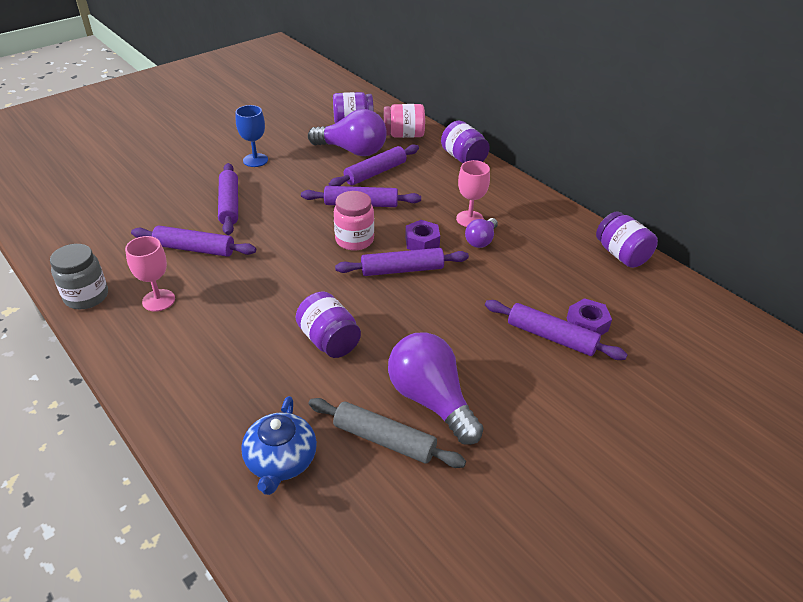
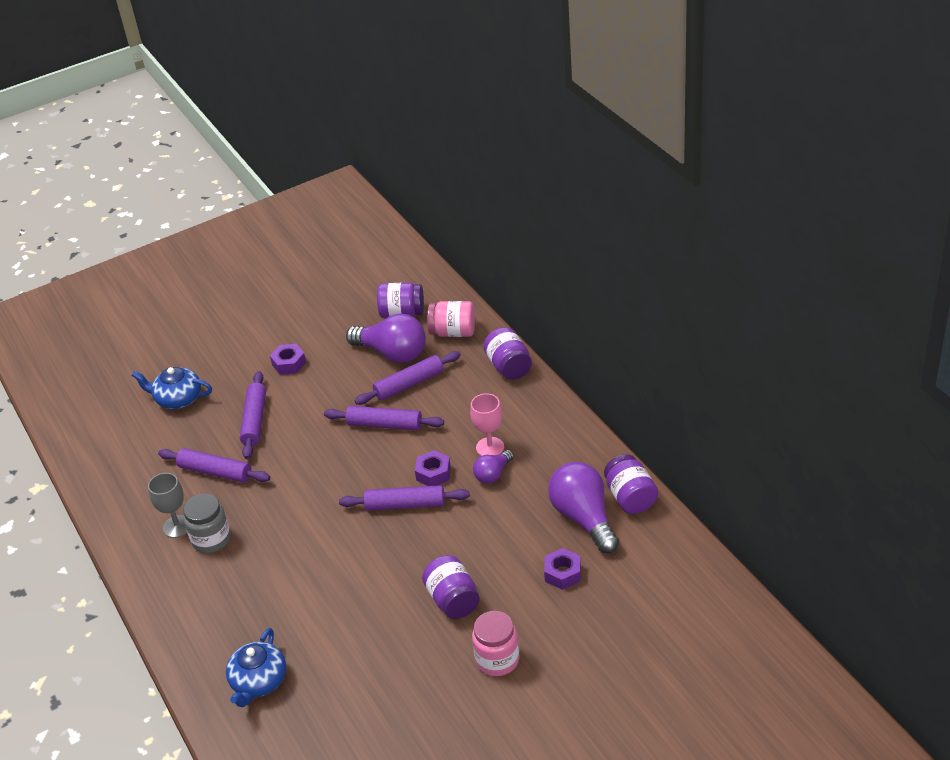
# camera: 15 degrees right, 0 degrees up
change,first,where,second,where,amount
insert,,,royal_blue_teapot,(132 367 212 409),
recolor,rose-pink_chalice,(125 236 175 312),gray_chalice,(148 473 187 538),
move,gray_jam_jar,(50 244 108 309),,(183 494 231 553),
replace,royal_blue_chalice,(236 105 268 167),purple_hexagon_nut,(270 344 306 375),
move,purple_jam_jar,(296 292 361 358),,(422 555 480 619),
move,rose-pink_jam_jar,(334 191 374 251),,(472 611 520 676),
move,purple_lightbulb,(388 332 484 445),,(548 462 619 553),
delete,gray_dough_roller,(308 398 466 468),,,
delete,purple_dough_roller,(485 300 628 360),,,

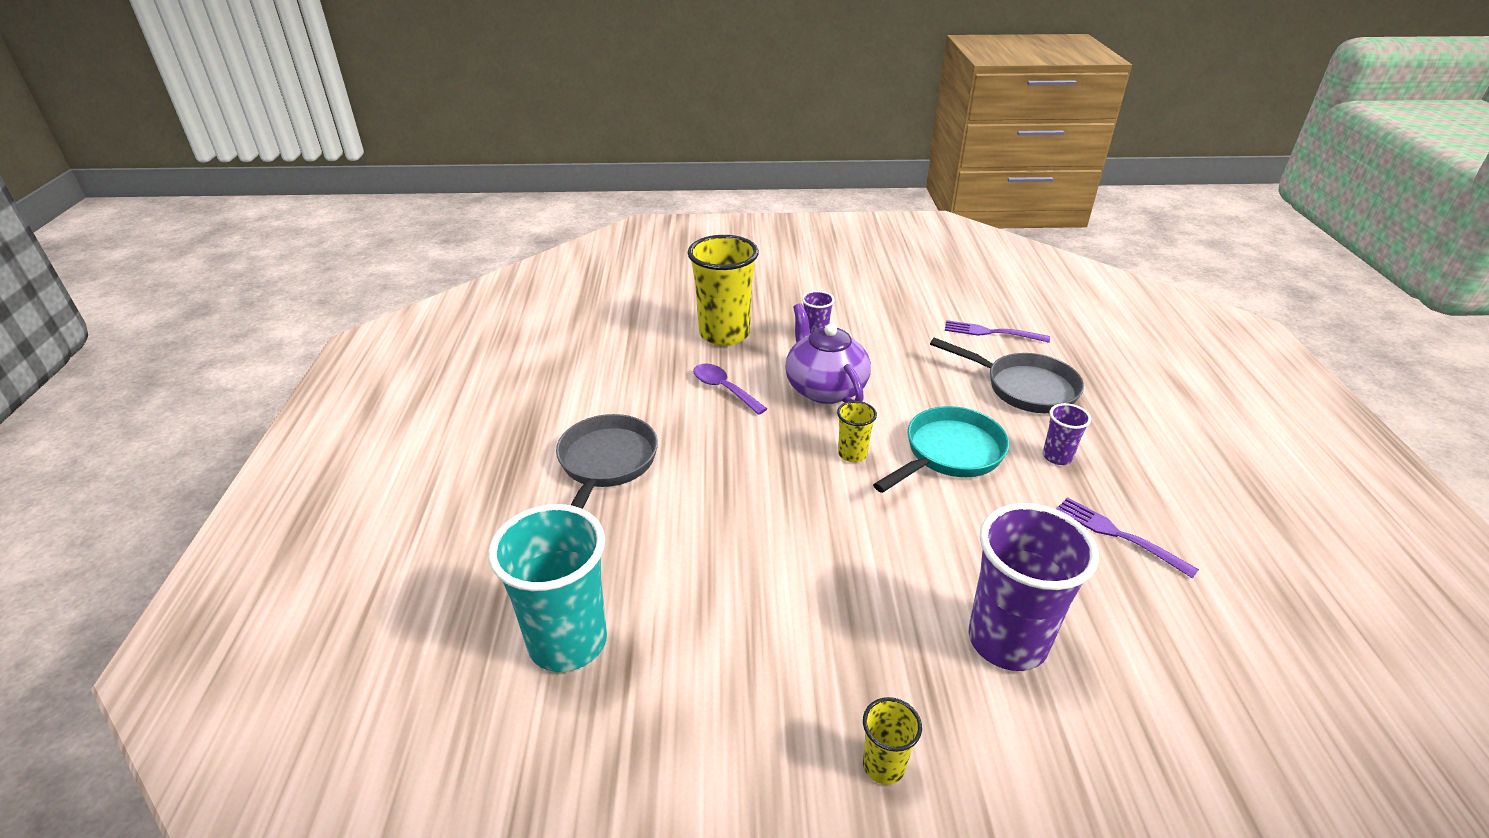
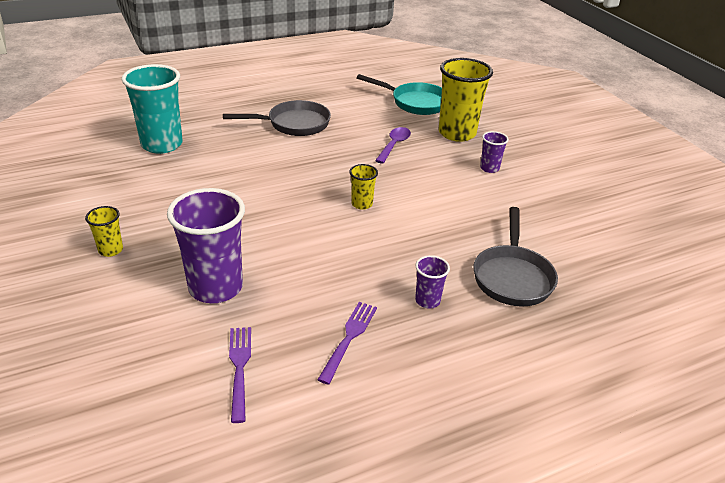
# camera: 65 degrees right, 0 degrees up
change,first,where,second,where,amount
move,purple_table_fork,(945 320 1050 343),,(229 327 251 423),
move,aqua_skillet,(873 406 1009 493),,(357 74 442 115),
delete,purple_teapot,(785 303 871 404),,,

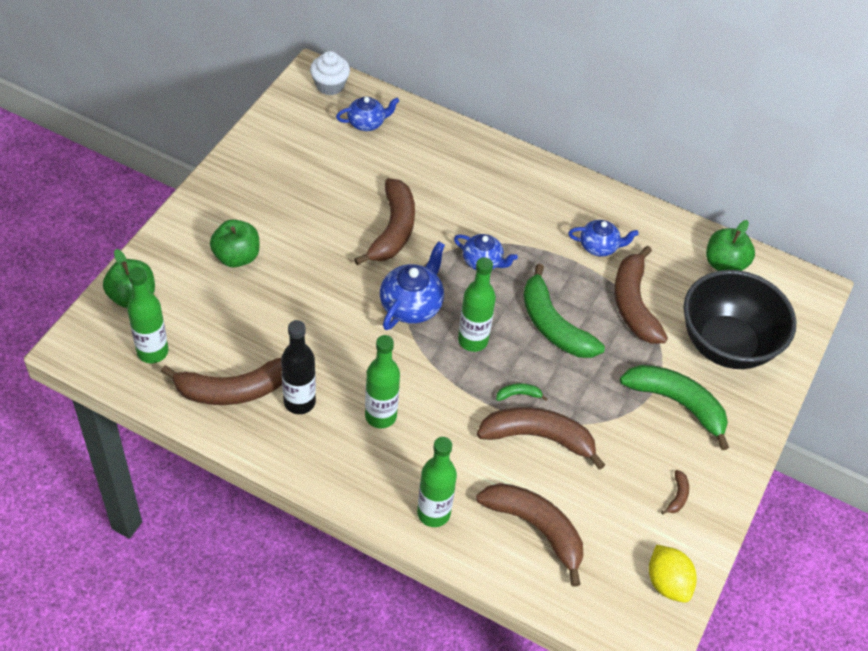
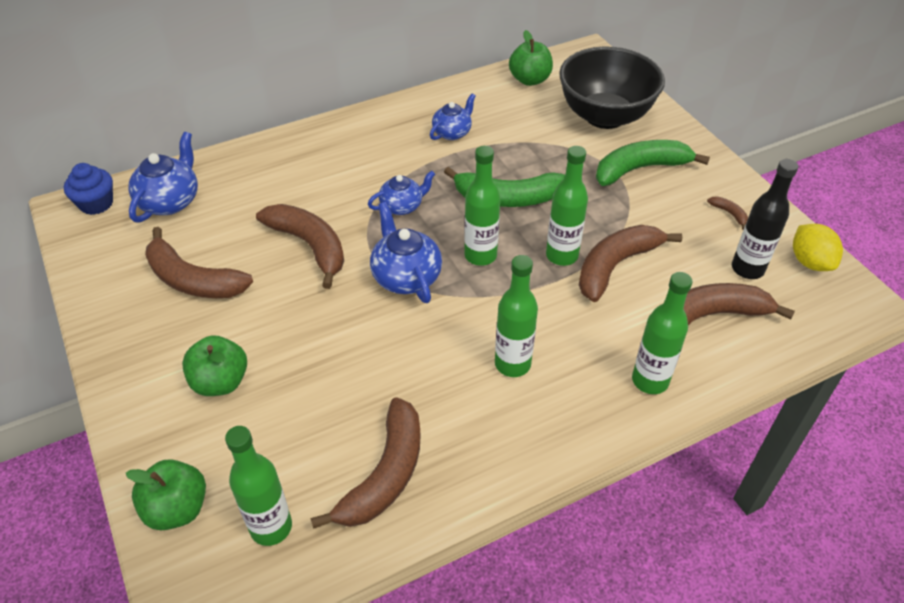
# camera: 50 degrees left, 5 degrees down
change,first,where,second,where,amount
recolor,snow-white_fairy_cake,(310 51 350 95),royal_blue_fairy_cake,(64 163 113 215),
resize,royal_blue_teapot,(336 97 399 131),,(128 132 198 223),x1.52
move,brown_banana_fruit,(614 246 668 344),,(145 227 253 298),
replace,green_banana_fruit,(496 383 548 401),green_bottle,(546 146 588 266),
move,jet-black_bottle,(281 320 316 414),,(732 159 798 279),
rotate,yellow_citrus_fruit,(649 545 697 603),,(793 224 843 271),60 degrees clockwise

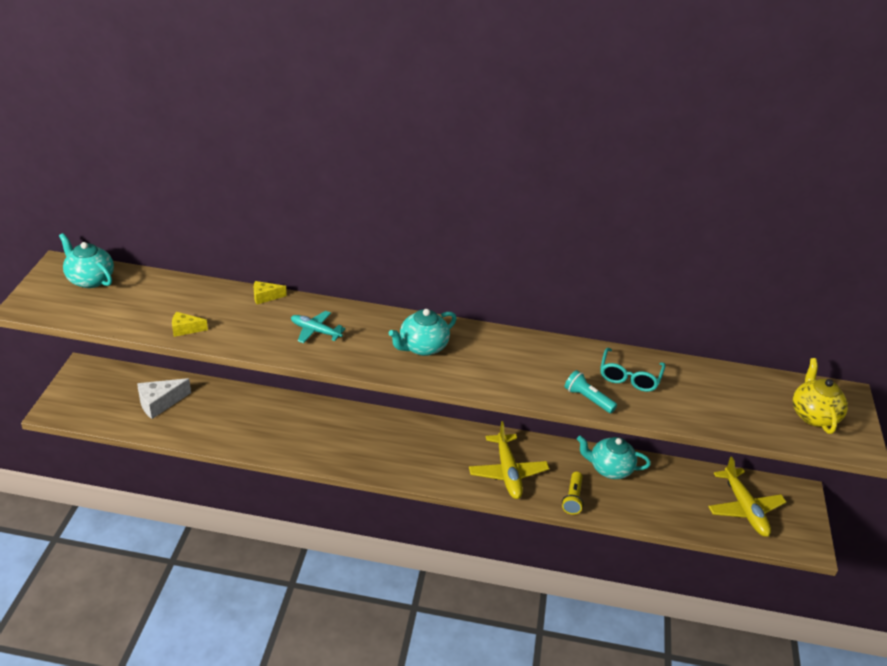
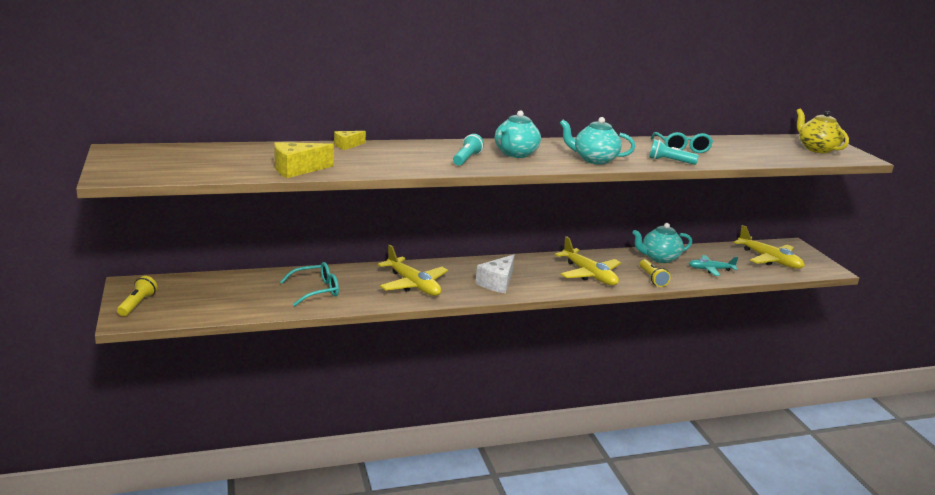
# camera: 25 degrees left, 15 degrees down
change,first,where,second,where,amount
insert,,,yellow_torch,(117 276 157 316),
resize,yellow_cheese_wedge,(172 312 208 337),,(274 142 334 178),x1.68
insert,,,aqua_spectacles,(280 262 339 306),
insert,,,yellow_plane,(378 245 448 296),
insert,,,aqua_torch,(453 134 484 166),
move,snow-white_cheese_wedge,(137 378 191 419),,(476 254 515 294),
move,aqua_teapot,(59 233 114 288),,(560 117 635 164),
move,aqua_plane,(291 311 346 343),,(689 255 739 276),

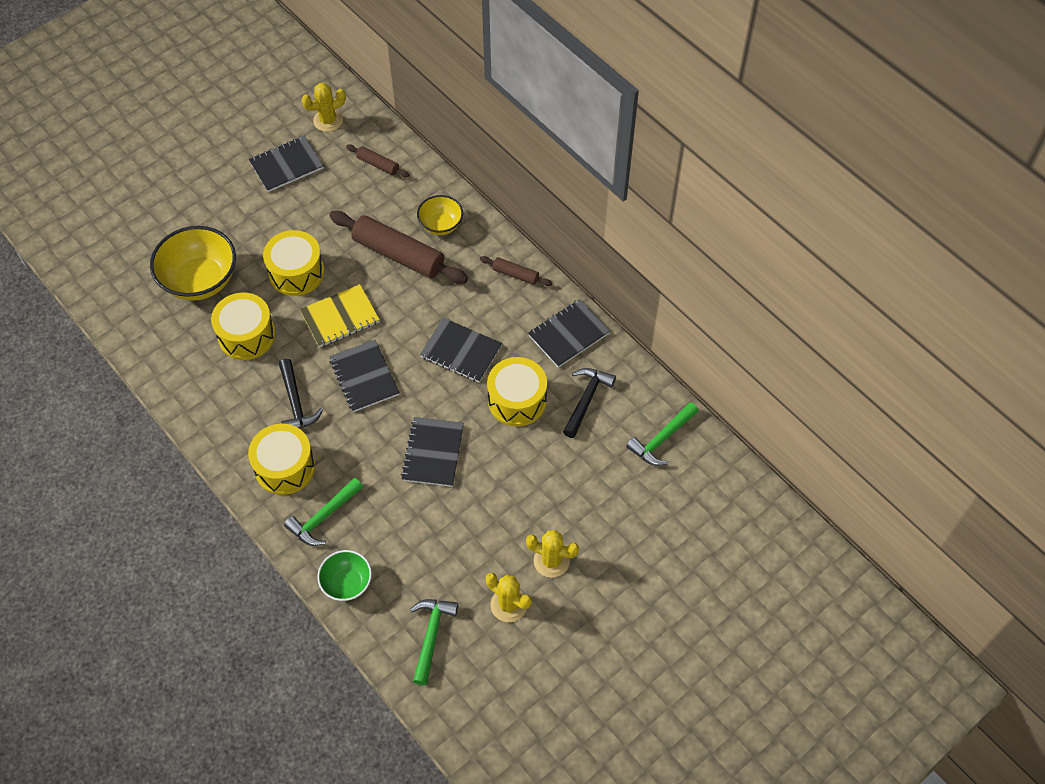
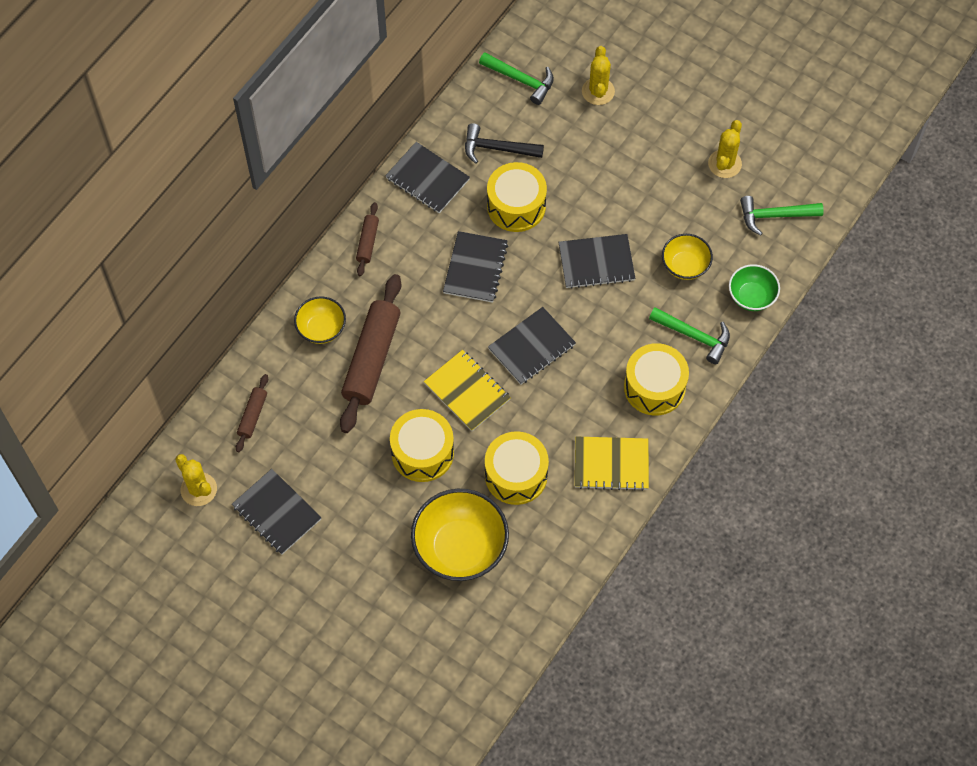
# camera: 105 degrees left, 5 degrees up
change,first,where,second,where,amount
insert,,,yellow_exercise_book,(575 436 649 491),
move,yellow_cactus,(526 530 579 578),,(582 46 615 105),
insert,,,yellow_deep_dish,(662 234 713 280),
delete,jet-black_hammer,(279 359 323 429),,,

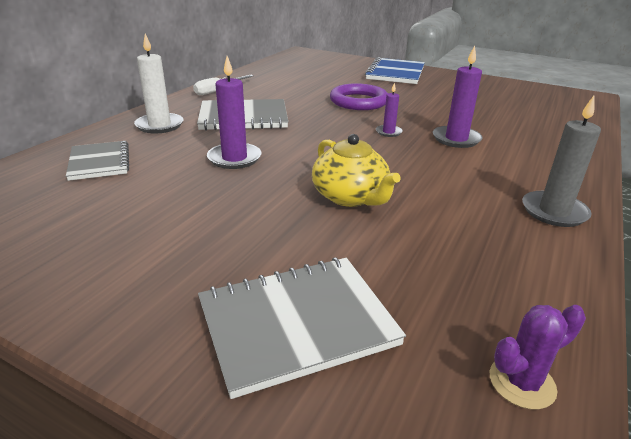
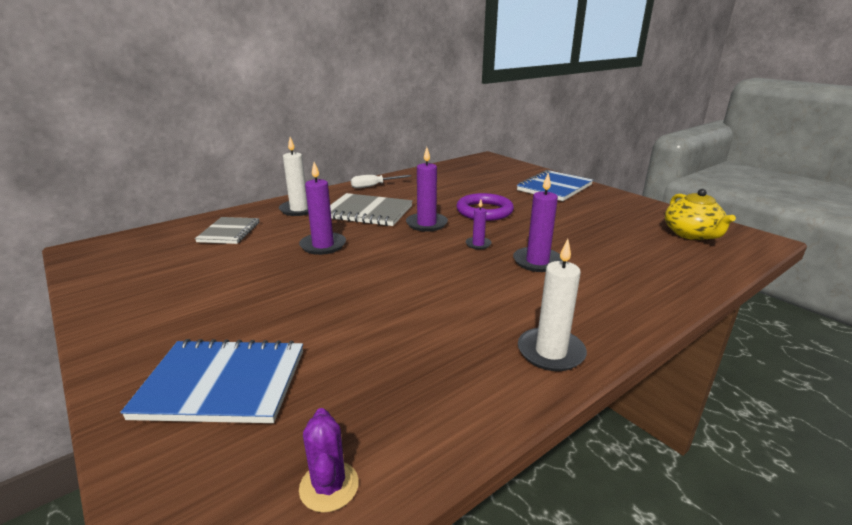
# camera: 25 degrees right, 5 degrees down
change,first,where,second,where,amount
recolor,gray_exercise_book,(198 258 406 399),royal_blue_exercise_book,(120 339 303 423),
rotate,purple_cactus,(490 305 586 410),,(299 408 359 513),75 degrees clockwise
insert,,,purple_candle,(406 147 448 232),
recolor,gray_candle,(522 96 601 227),snow-white_candle,(518 239 587 371),
move,yellow_teapot,(312 134 401 207),,(665 189 736 240),

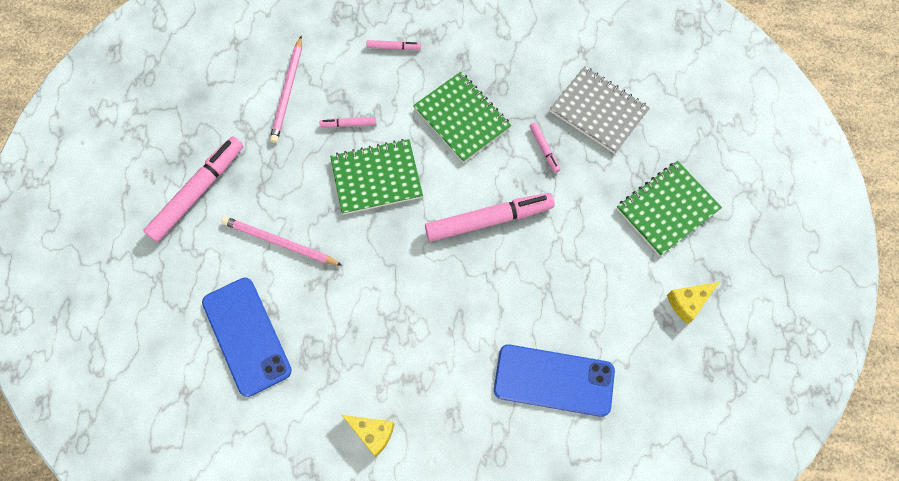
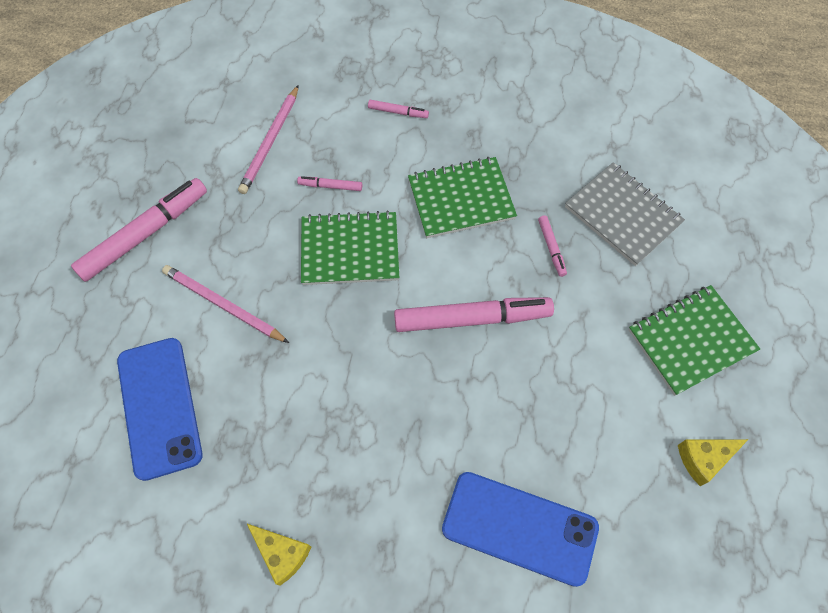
# camera: 10 degrees right, 5 degrees down
change,first,where,second,where,amount
rotate,green_exercise_book,(413 72 511 163),,(408 157 517 238),75 degrees counterclockwise

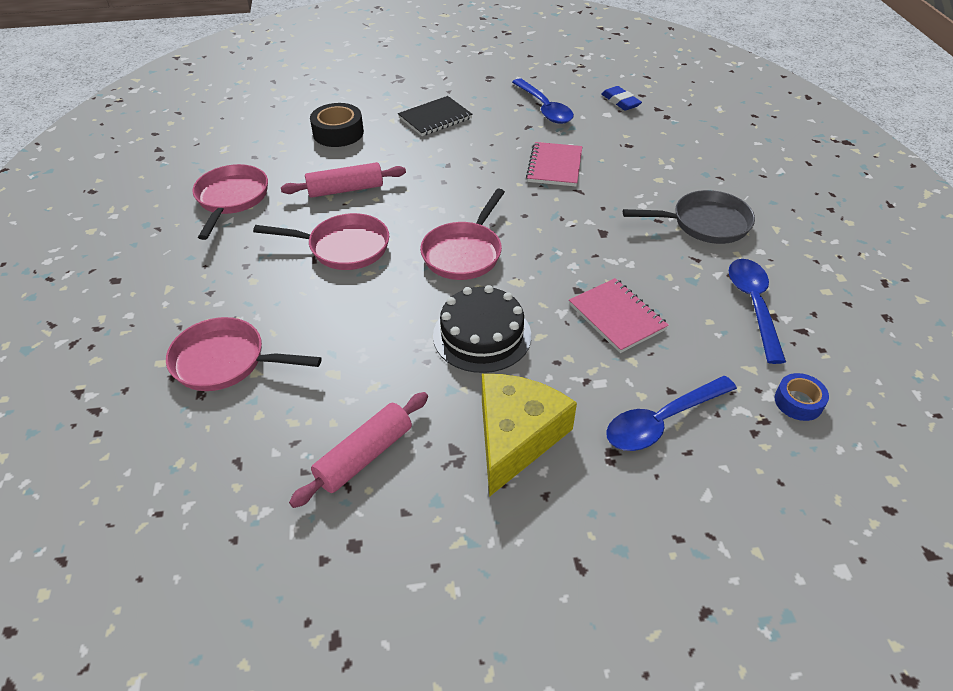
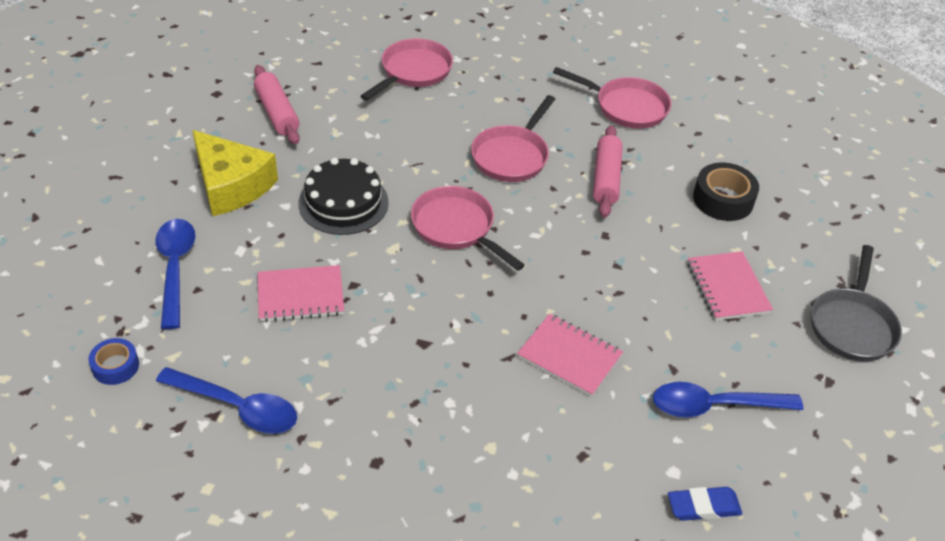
# camera: 110 degrees right, 0 degrees up
change,first,where,second,where,amount
recolor,jet-black_exercise_book,(398 96 472 136),rose-pink_exercise_book,(688 251 773 321),
move,gray_skillet,(623 190 755 244),,(811 245 902 362),

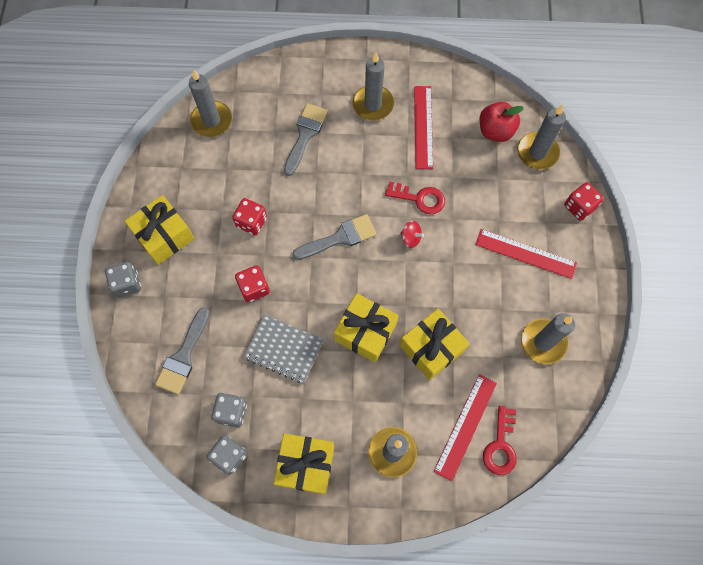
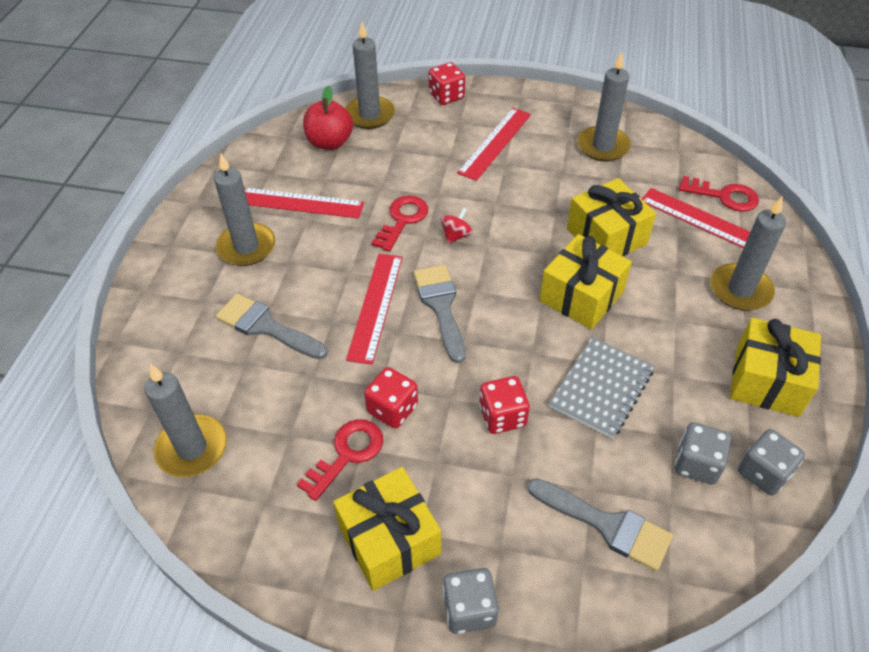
# camera: 80 degrees left, 20 degrees down
change,first,where,second,where,amount
insert,,,red_latchkey,(297 419 383 501),
insert,,,red_straightedge,(346 254 403 365),

